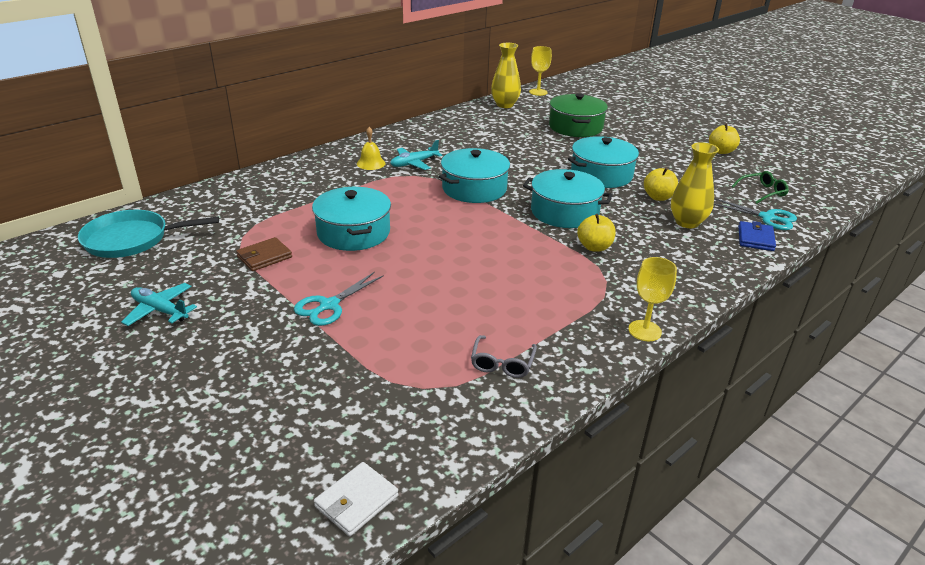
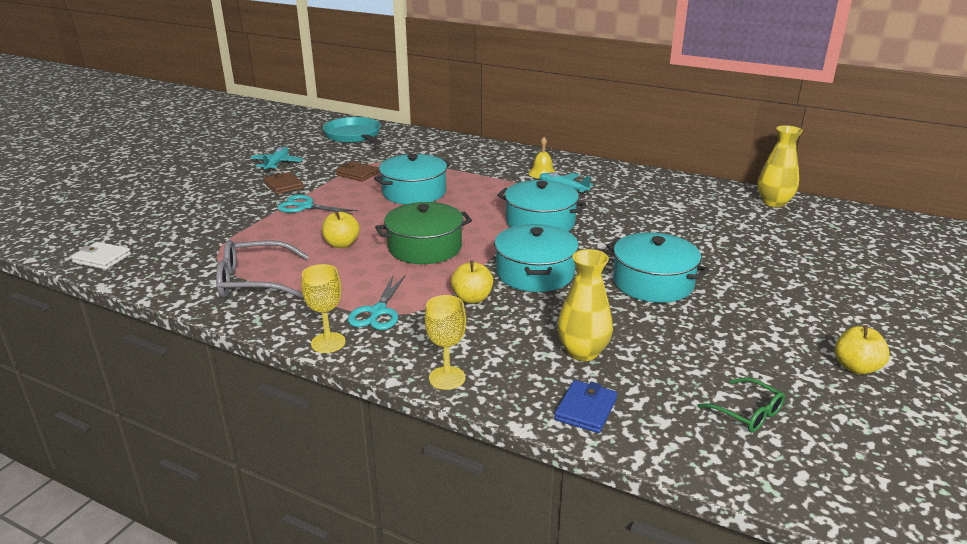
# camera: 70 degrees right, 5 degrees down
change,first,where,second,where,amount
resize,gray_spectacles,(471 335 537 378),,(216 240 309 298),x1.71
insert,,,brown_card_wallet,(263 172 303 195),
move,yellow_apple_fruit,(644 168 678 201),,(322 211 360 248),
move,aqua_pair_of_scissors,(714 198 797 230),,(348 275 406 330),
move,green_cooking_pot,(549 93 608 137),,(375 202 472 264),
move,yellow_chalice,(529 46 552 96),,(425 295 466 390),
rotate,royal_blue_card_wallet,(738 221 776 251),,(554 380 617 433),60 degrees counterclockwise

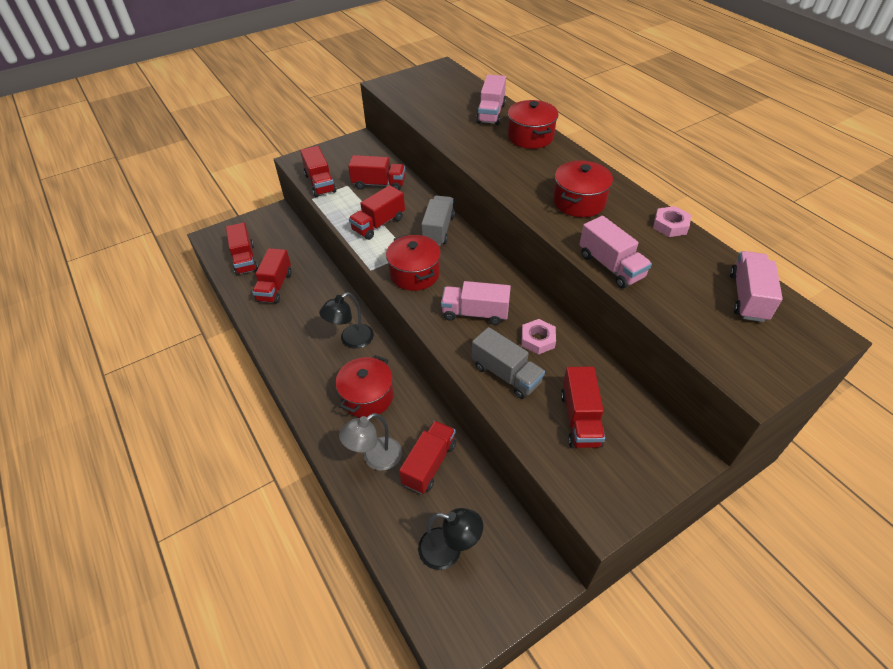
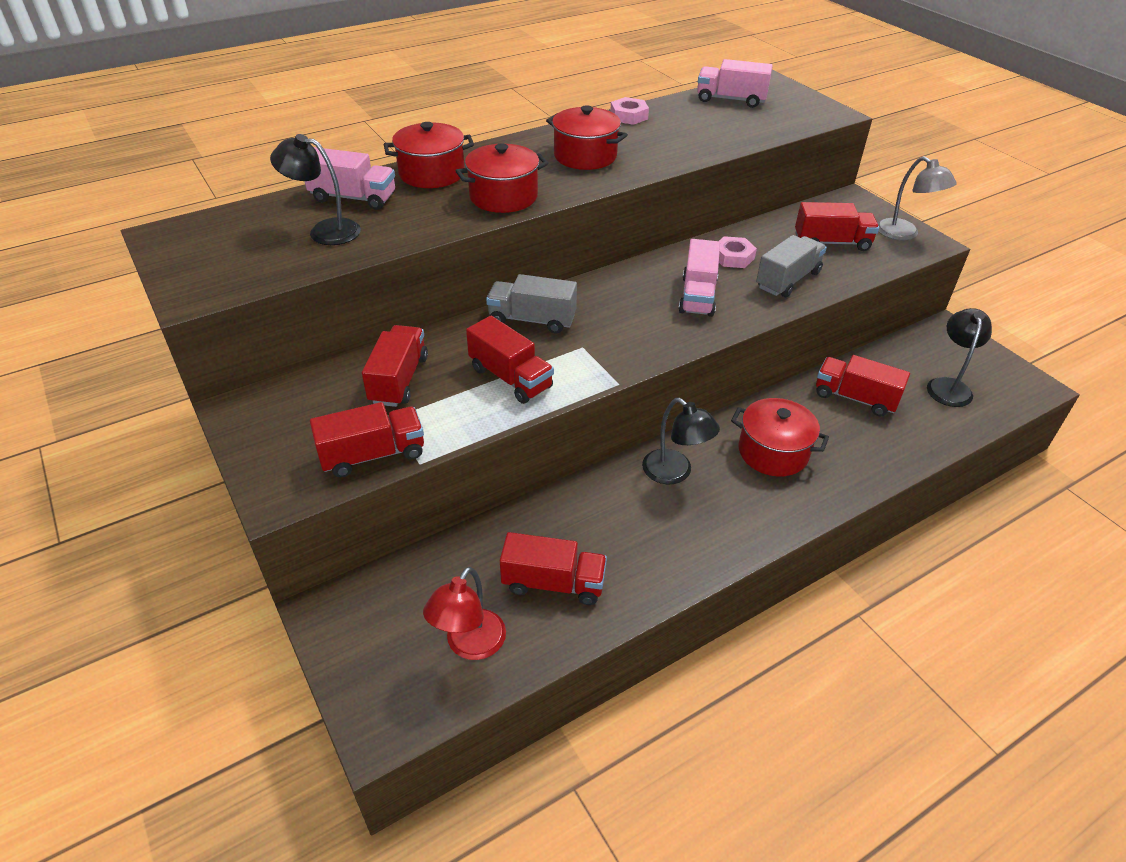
# camera: 90 degrees left, 5 degrees down
change,first,where,second,where,amount
insert,,,jet-black_desk_lamp,(270 134 361 245),
replace,red_toy_truck,(226 222 258 276),red_desk_lamp,(423 567 506 660),
move,red_cooking_pot,(386 235 441 291),,(456 143 548 213),
move,gray_desk_lamp,(339 413 402 471),,(878 156 957 240),
delete,rose-pink_toy_truck,(579 216 652 288),,,

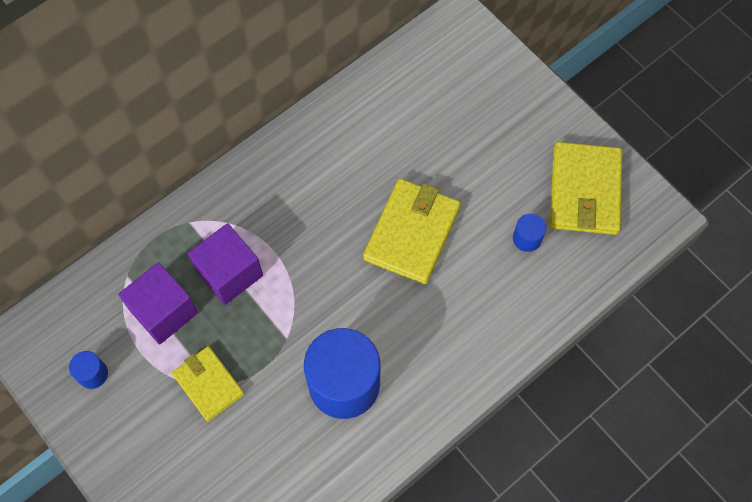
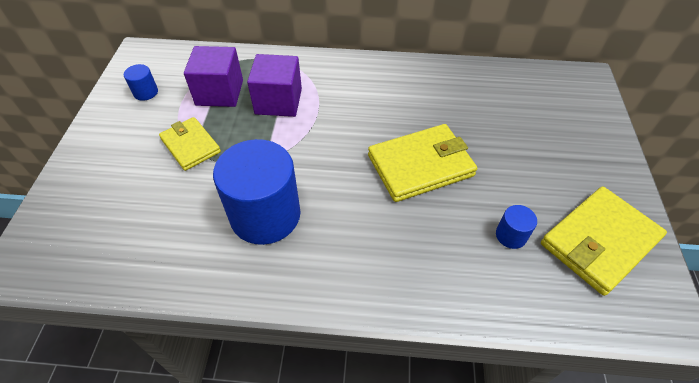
# camera: 45 degrees right, 15 degrees down
change,first,where,second,where,amount
rotate,yellow_card_wallet,(172 346 244 422),,(159 117 221 171),45 degrees counterclockwise

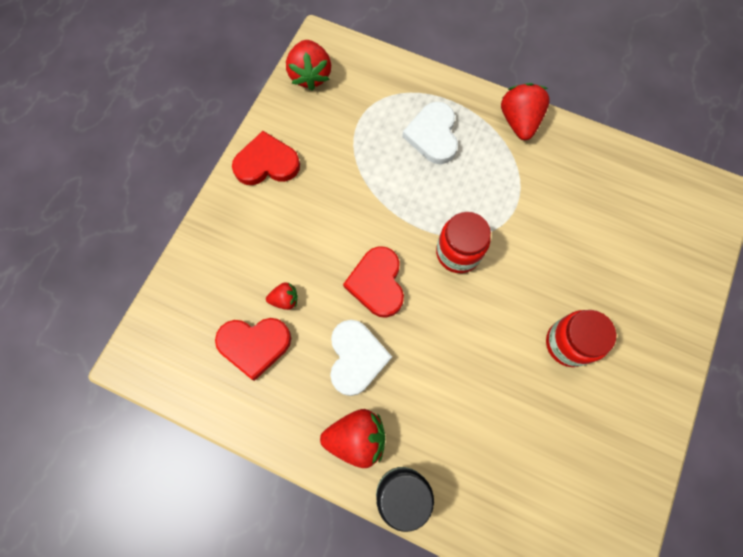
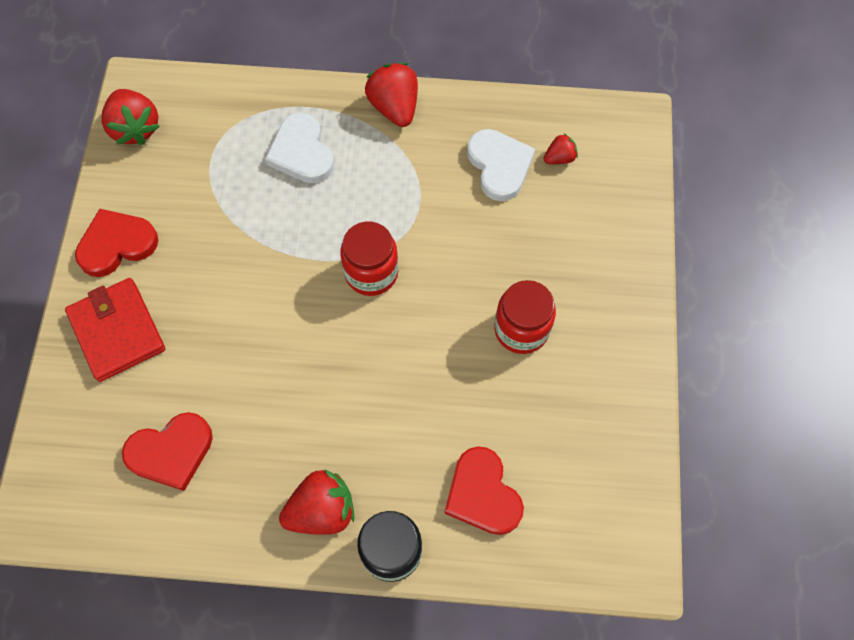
# camera: 20 degrees left, 5 degrees down
change,first,where,second,where,amount
insert,,,red_card_wallet,(65 278 165 382),
move,red_love_heart,(343 246 404 318),,(444 446 524 535),
move,snow-white_love_heart,(330 320 392 396),,(467 129 535 201),
move,red_toy_strawberry,(266 282 298 310),,(544 133 578 164),

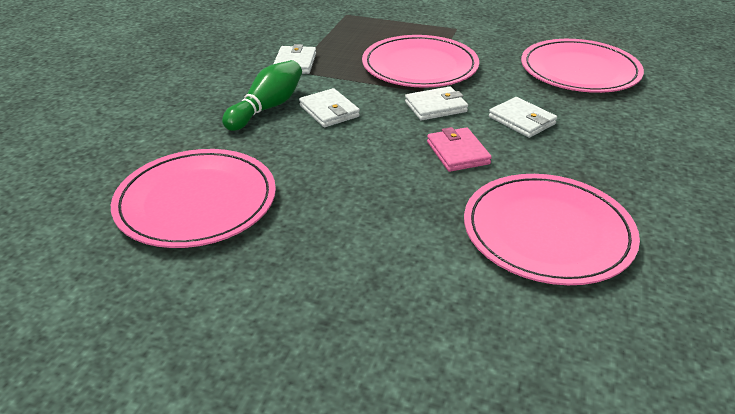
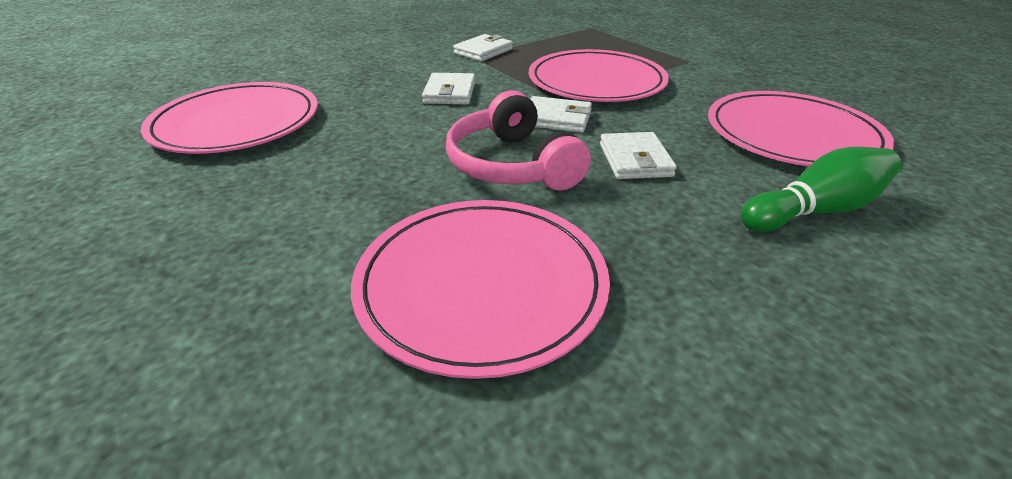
# camera: 35 degrees right, 0 degrees up
change,first,where,second,where,amount
replace,rose-pink_card_wallet,(427 127 492 172),rose-pink_over-ear_headphones,(446 90 591 191),
move,green_tenpin,(222 60 302 131),,(741 147 902 232),

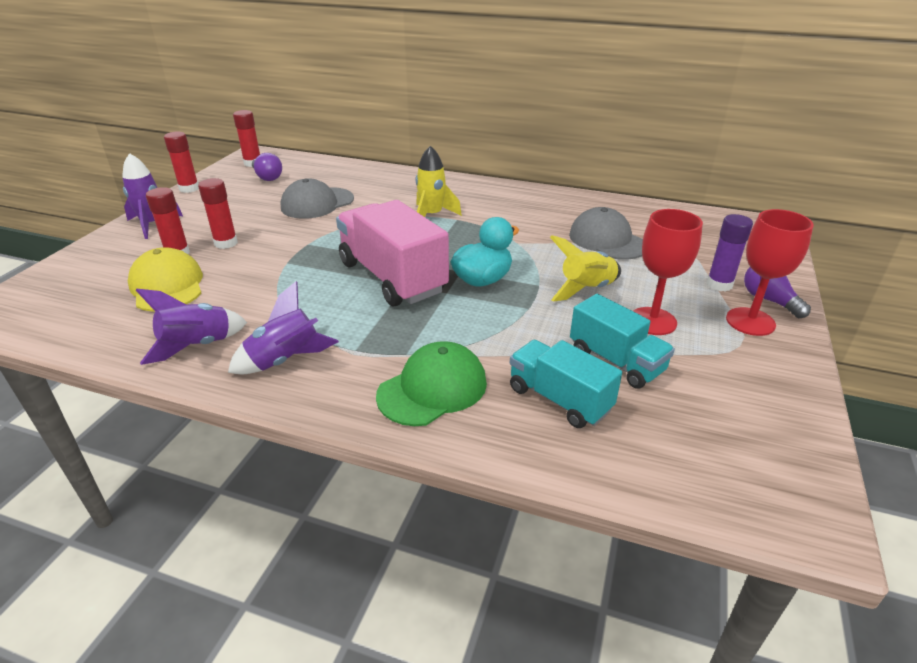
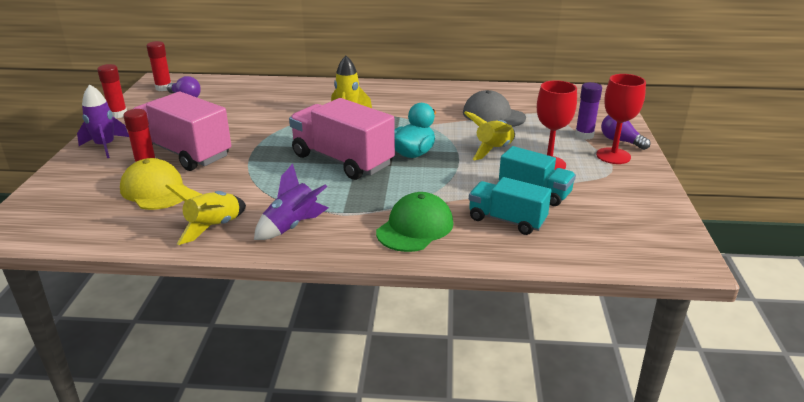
# camera: 15 degrees left, 5 degrees down
change,first,where,second,where,amount
replace,red_glue,(198 178 238 249),rose-pink_toy_truck,(133 92 231 171),
recolor,purple_rocket,(136 289 247 365),yellow_rocket,(165 184 246 245),
delete,gray_cap,(280 178 354 219),,,

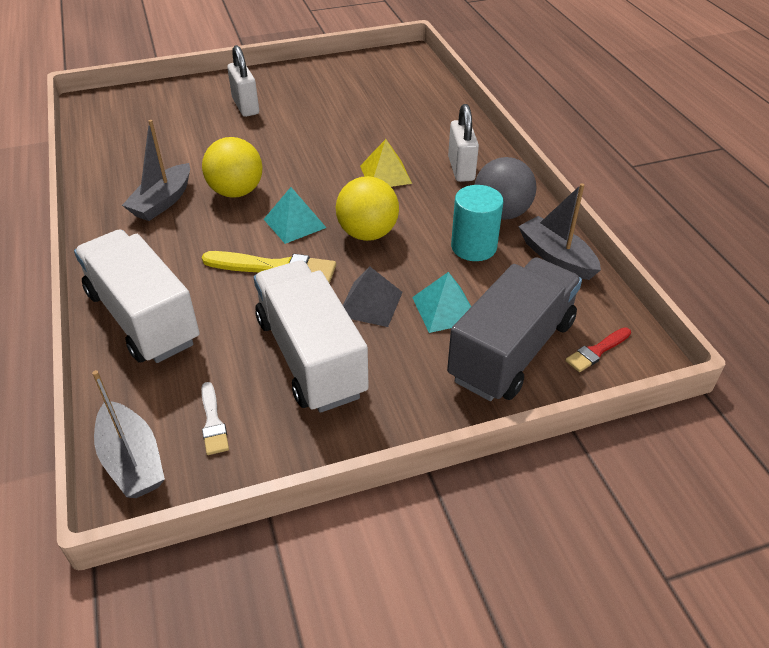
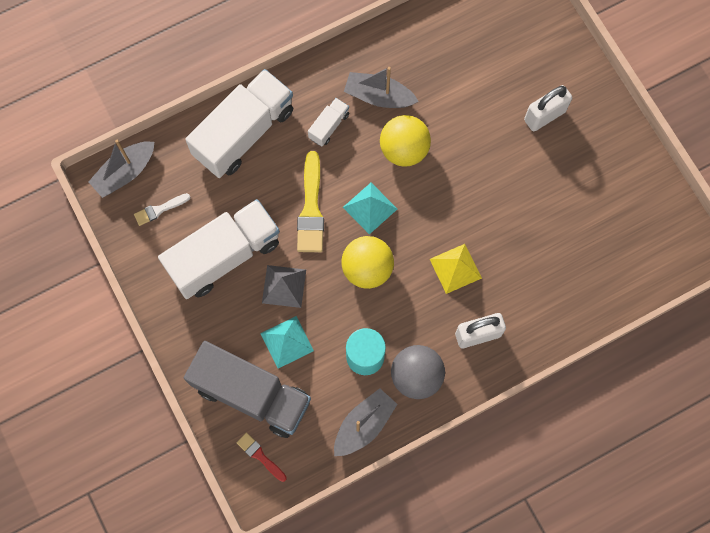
# camera: 80 degrees right, 30 degrees up
change,first,where,second,where,amount
insert,,,snow-white_toy_truck,(308 98 349 146),

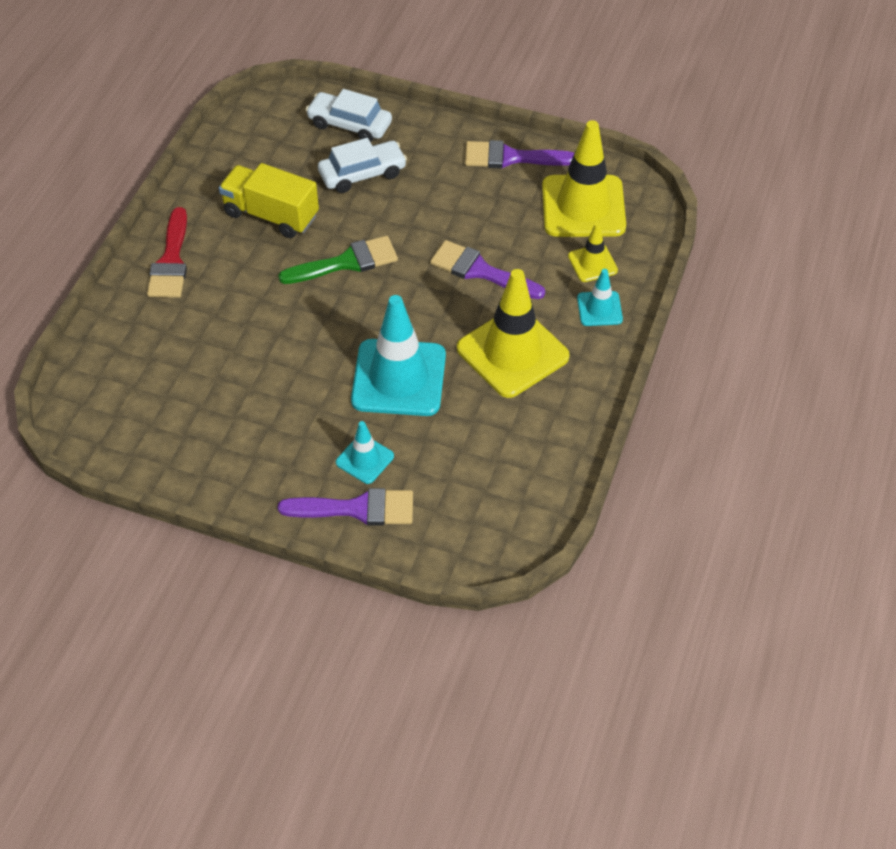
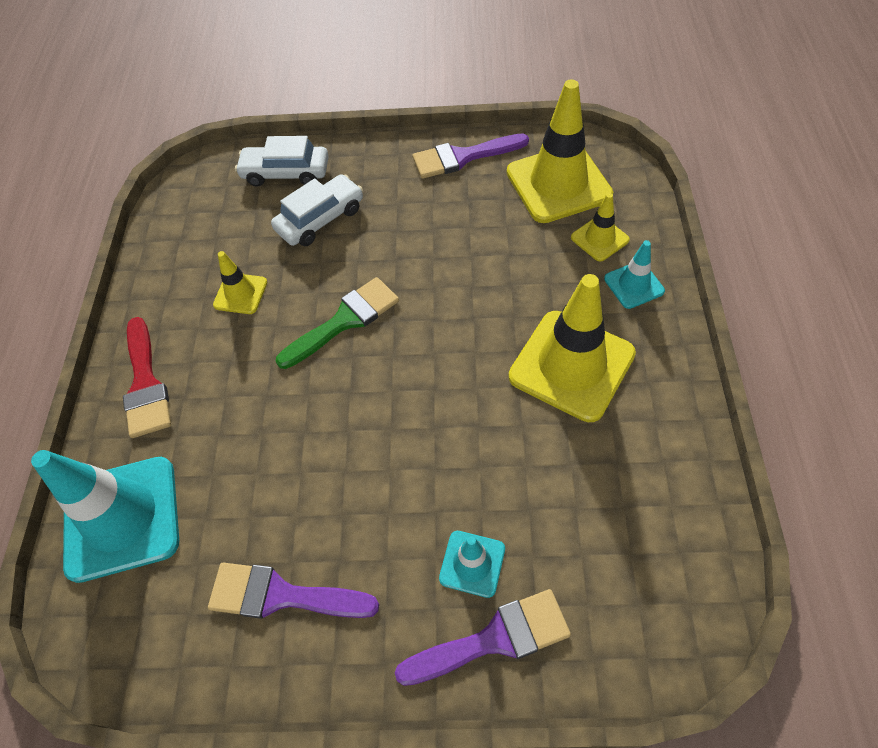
# camera: 15 degrees left, 5 degrees up
change,first,where,second,where,amount
move,aqua_safety_cone,(351 295 446 416),,(31 450 179 583),
move,purple_brush,(430 240 545 299),,(208 563 379 619),
replace,yellow_toy_truck,(219 163 319 238),yellow_safety_cone,(213 251 267 314),

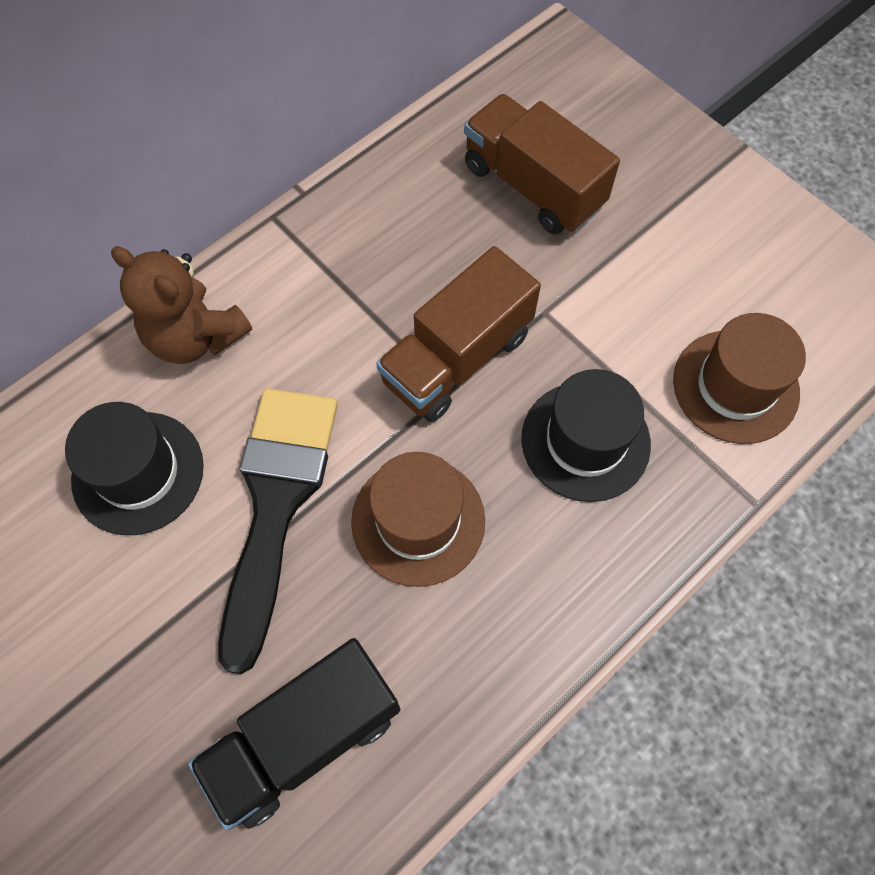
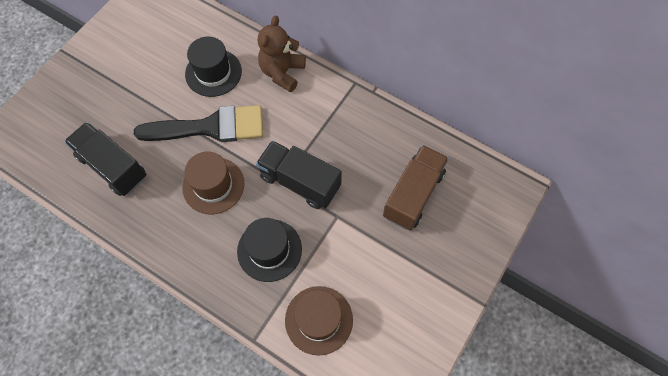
# camera: 75 degrees right, 0 degrees up
change,first,where,second,where,amount
recolor,brown_toy_truck,(376 246 541 422),jet-black_toy_truck,(256 140 342 209),

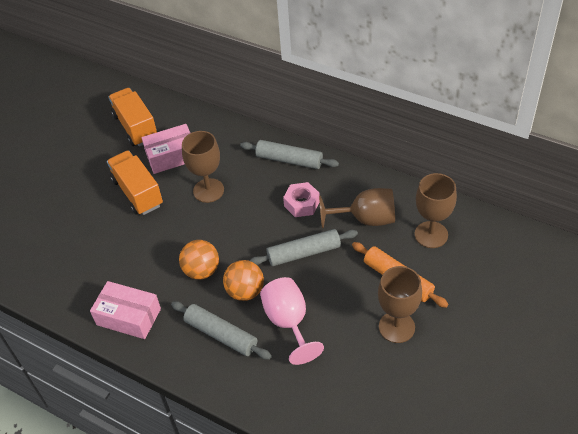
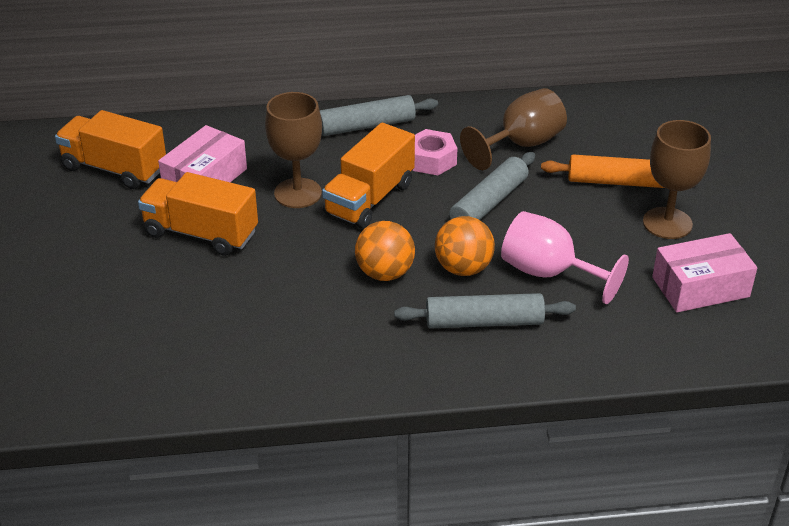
# camera: 40 degrees left, 10 degrees down
change,first,where,second,where,amount
insert,,,orange-coloured_toy_truck,(322 123 415 229),
move,rose-pink_parcel,(90 281 161 339),,(652 233 757 312),
delete,brown_chalice,(415 173 457 248),,,

